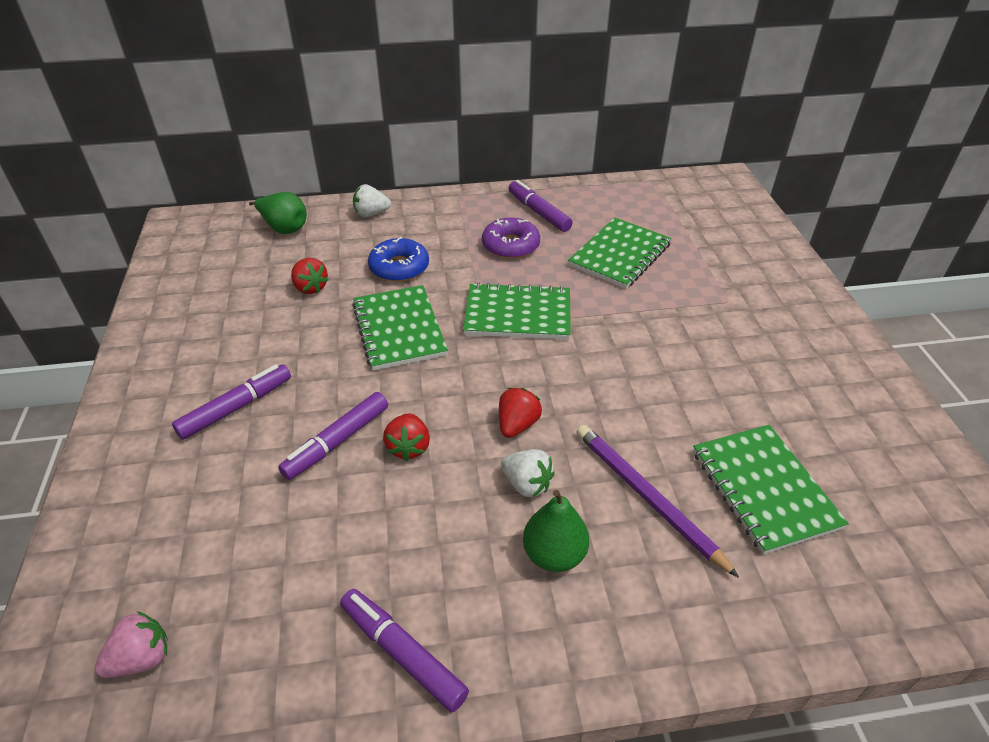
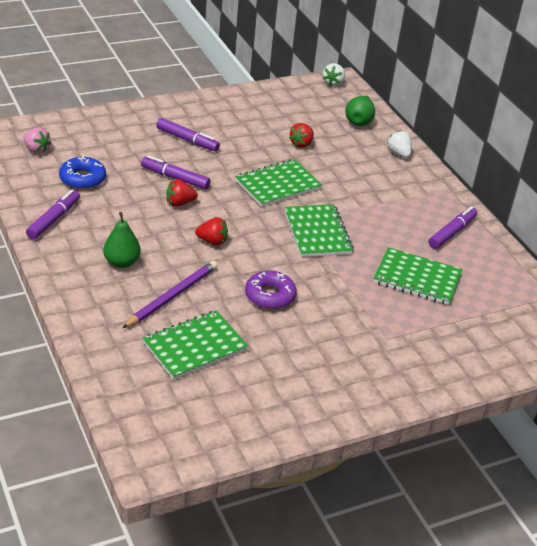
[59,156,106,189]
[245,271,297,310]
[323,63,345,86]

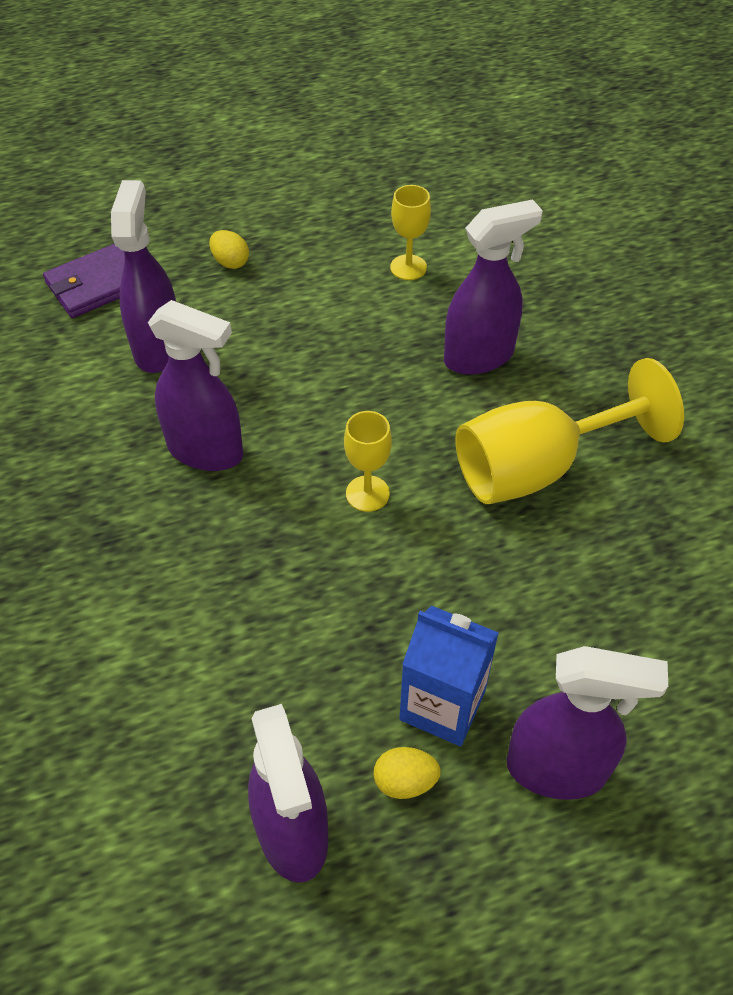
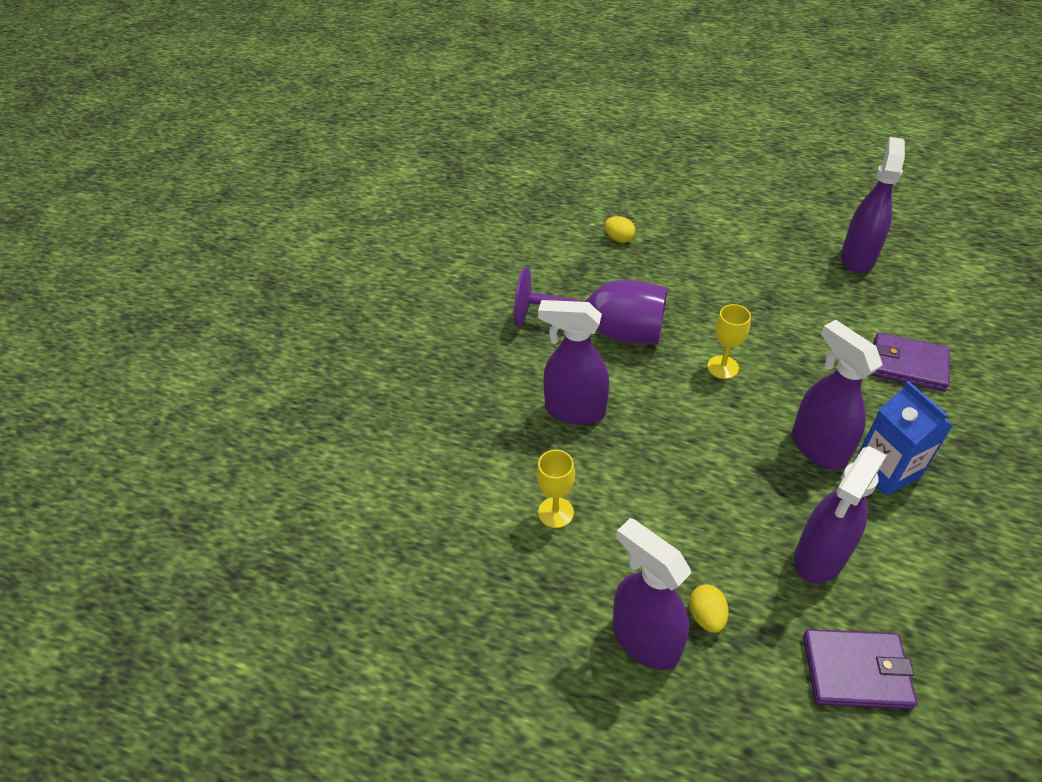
[871,333,950,391]
[605,216,635,243]
[855,381,954,496]
[613,518,691,670]
[514,267,667,344]

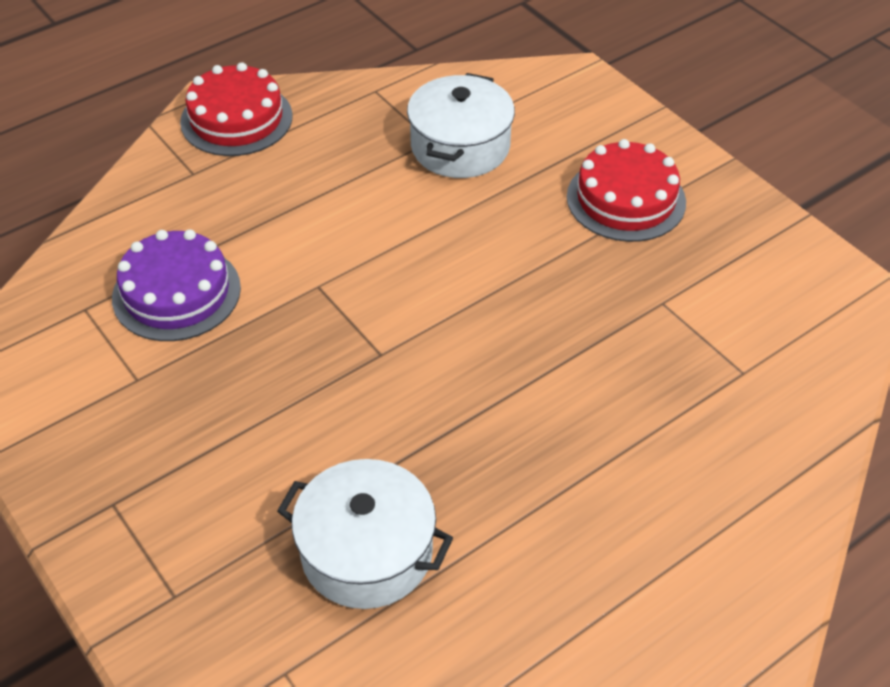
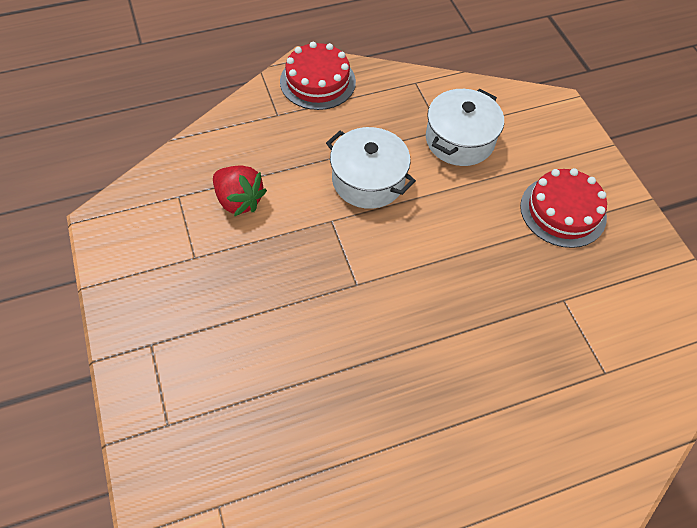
[326,127,416,209]
[213,165,267,216]

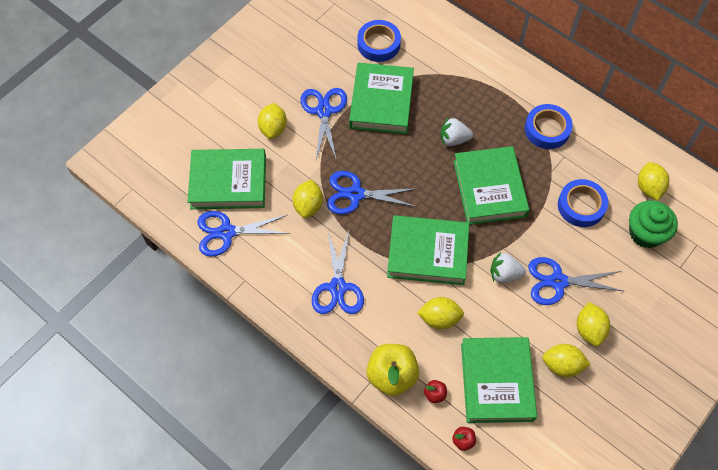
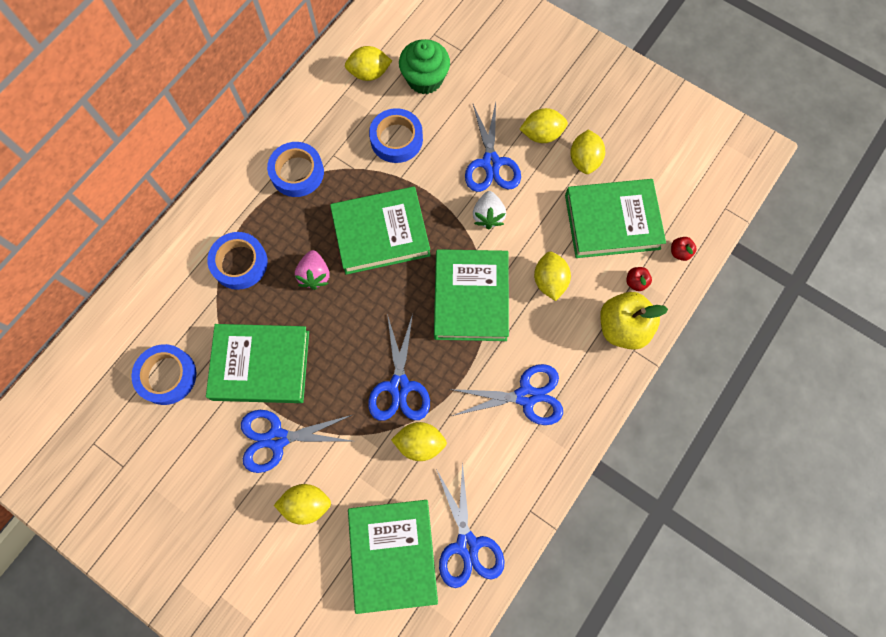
[207,232,268,290]
[294,250,329,290]

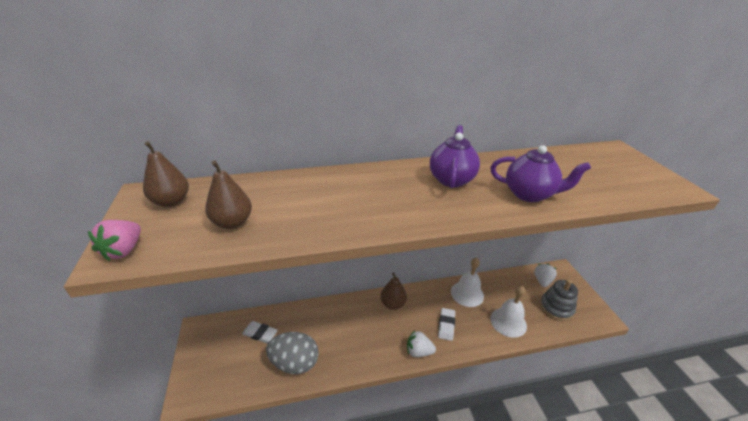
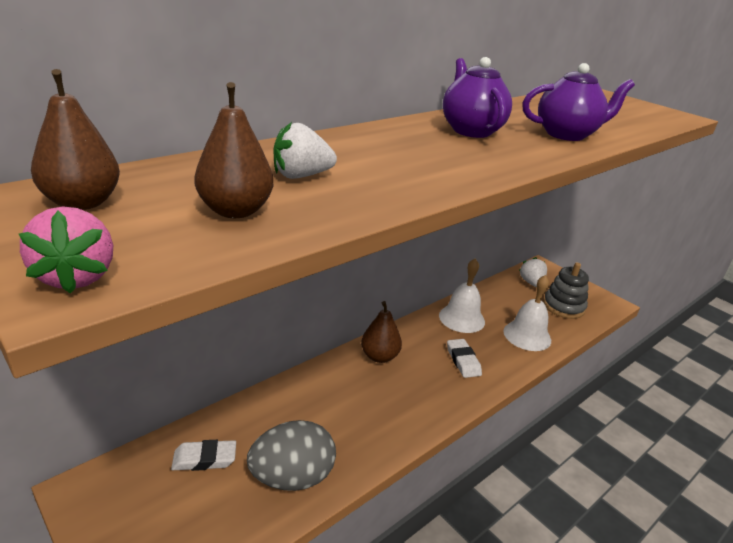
[274,122,337,179]

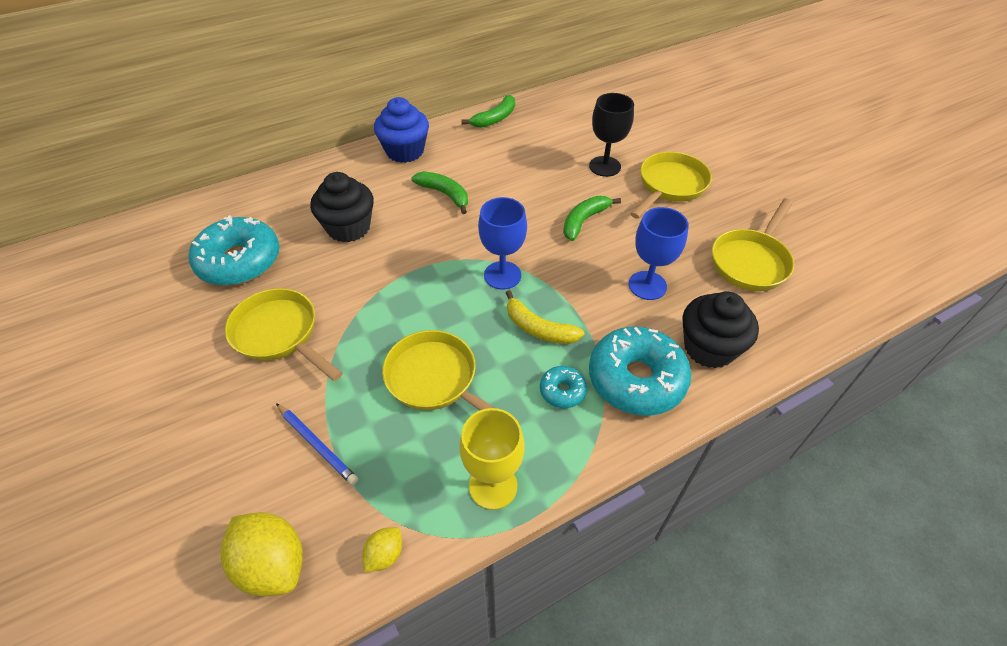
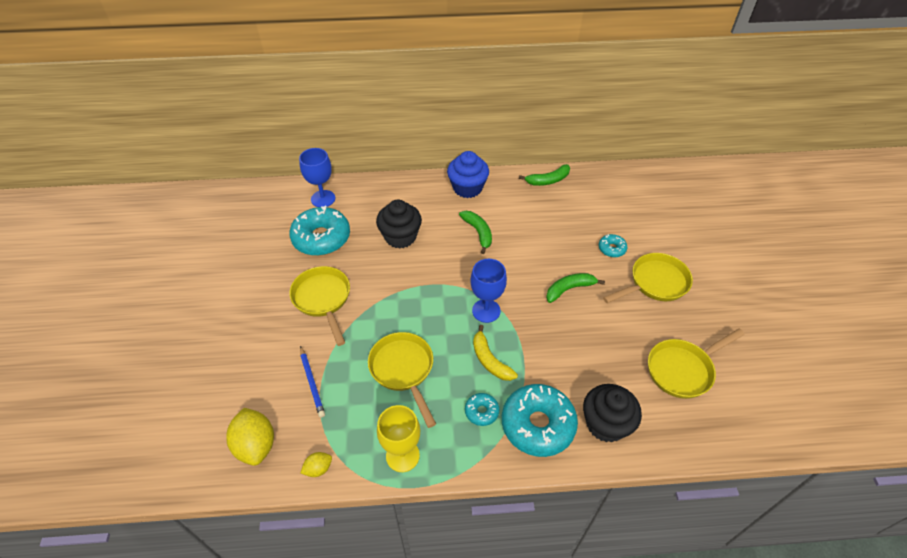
[299,148,335,207]
[599,234,627,257]

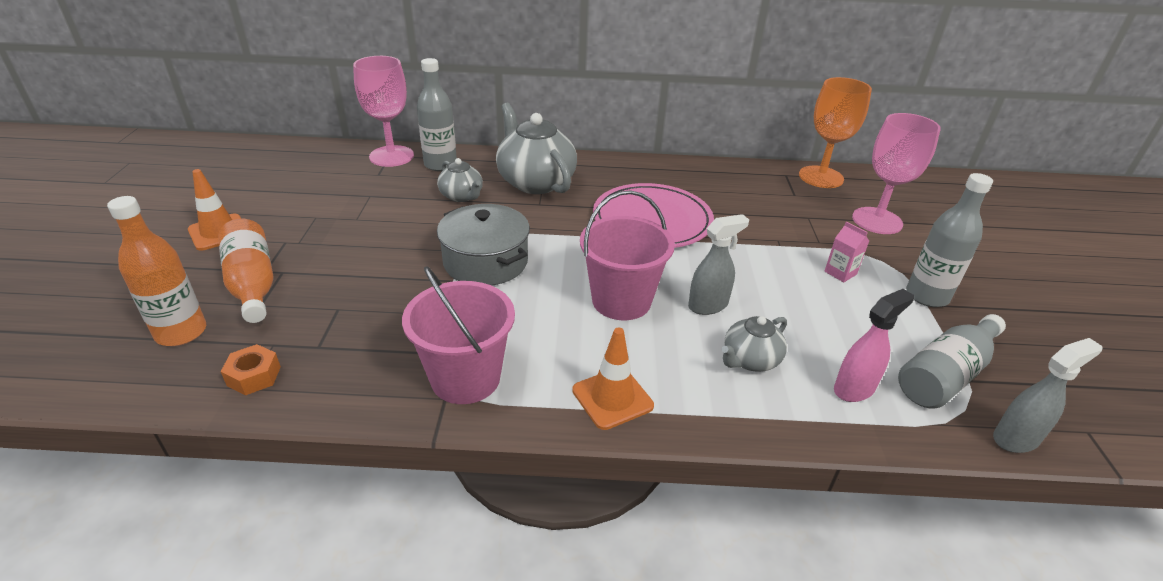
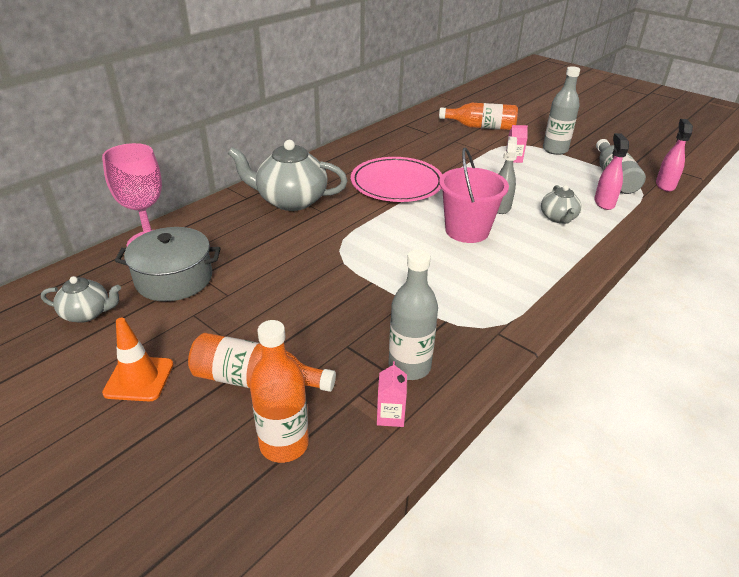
[402,266,515,404] (first image)
[572,328,654,430] (first image)
[799,77,872,188] (first image)
[389,249,438,380]
[41,276,121,323]
[115,227,221,301]
[377,361,407,427]
[439,103,518,130]
[656,119,693,192]

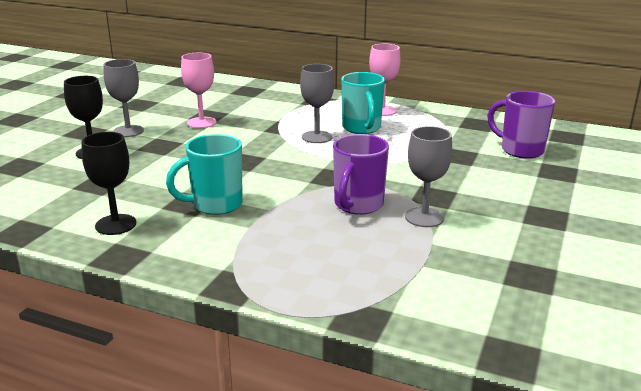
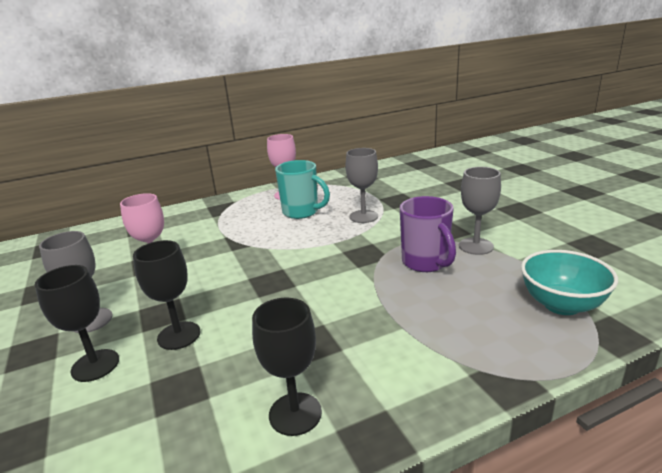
[166,134,243,215] (first image)
[487,91,555,159] (first image)
[133,240,201,350]
[521,250,618,315]
[345,148,378,223]

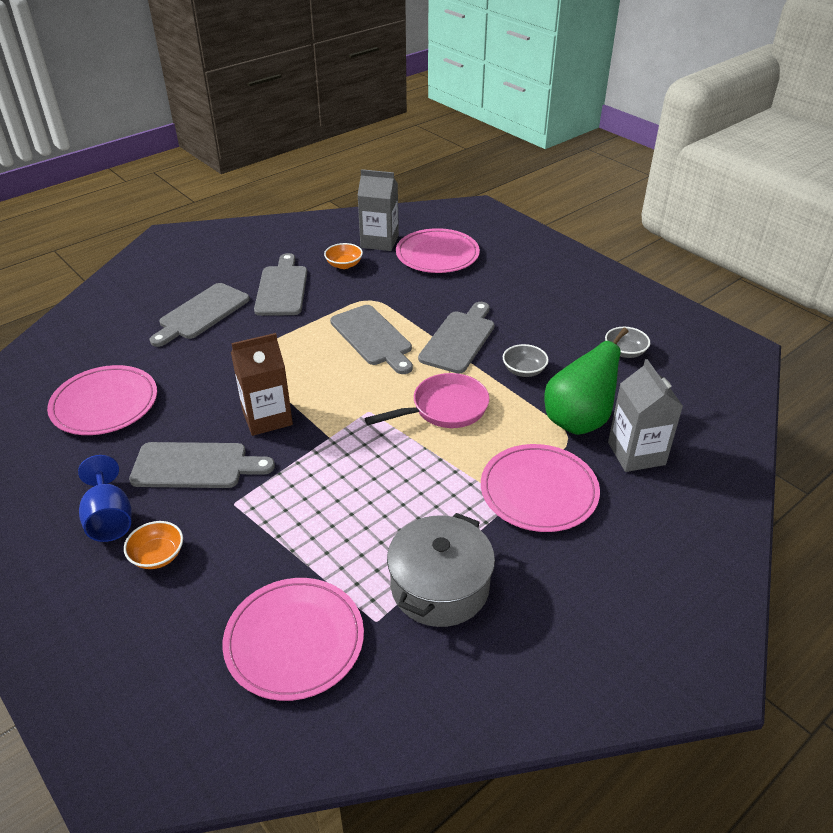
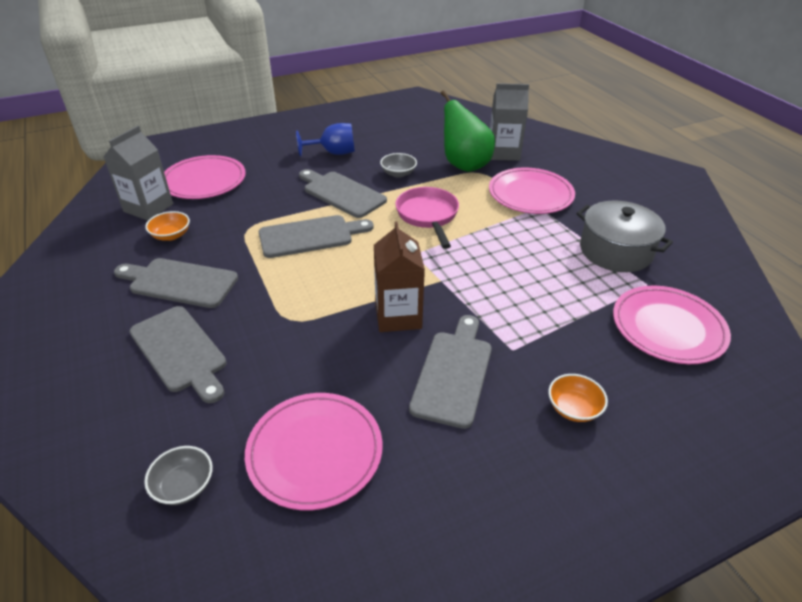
[296,123,355,157]
[144,446,213,505]

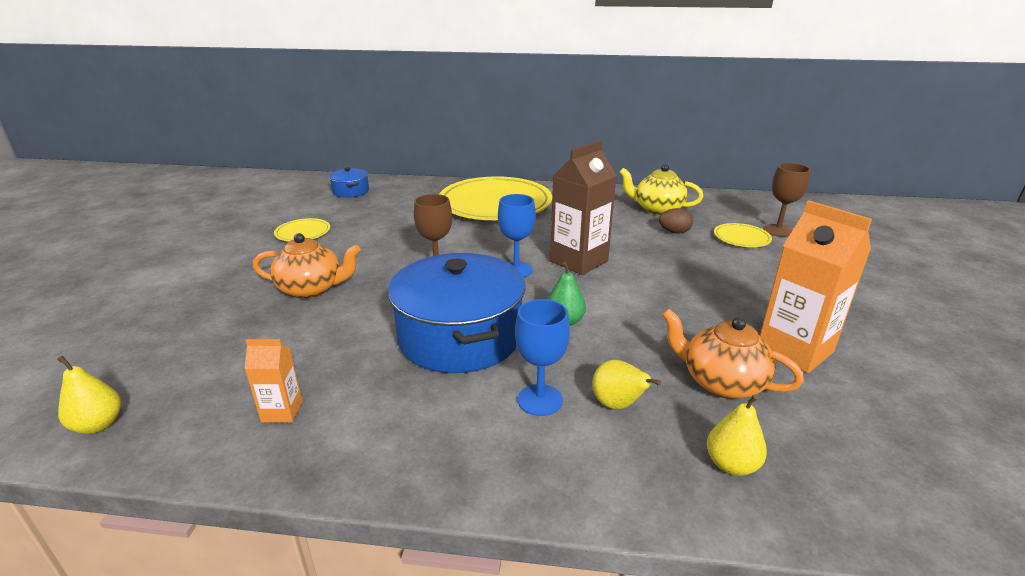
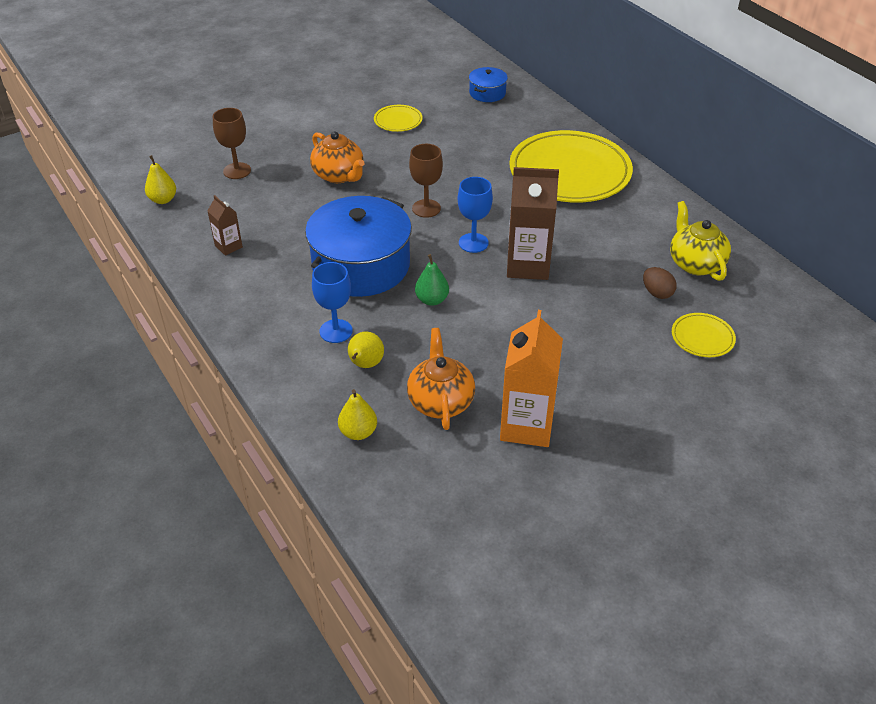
[213,108,251,179]
[207,195,243,256]

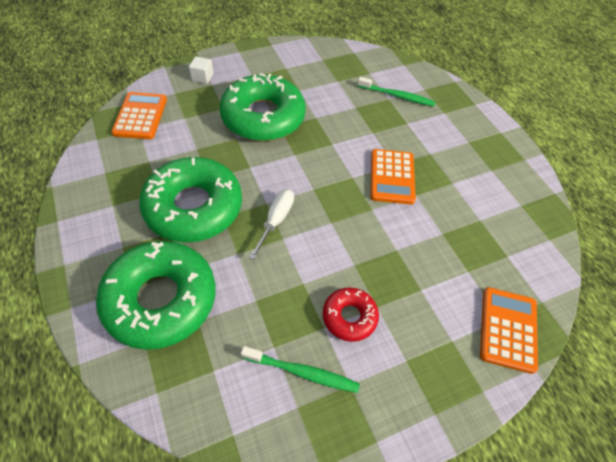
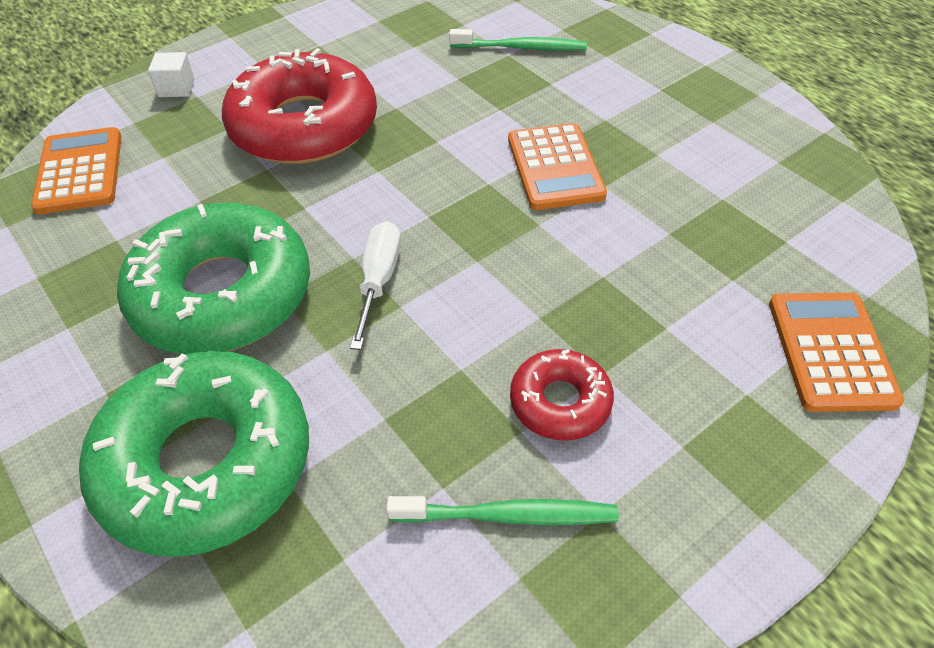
[222,48,377,164]

